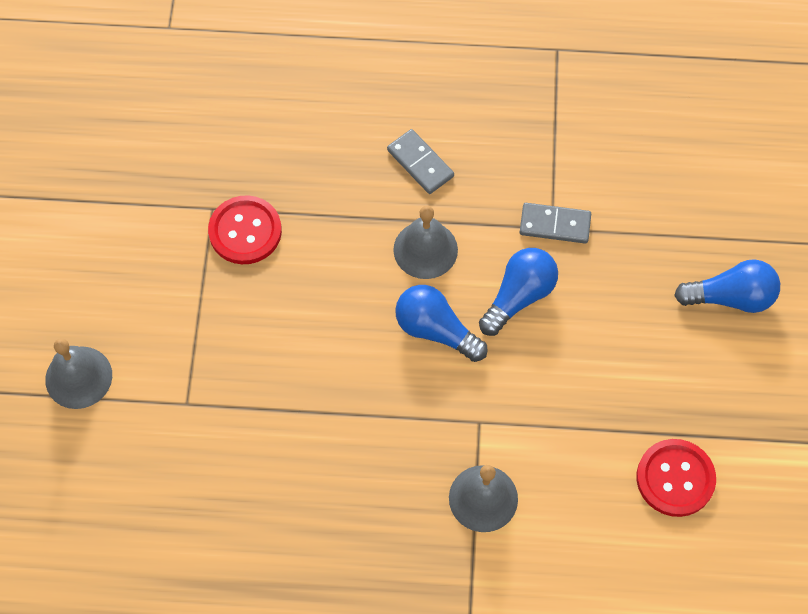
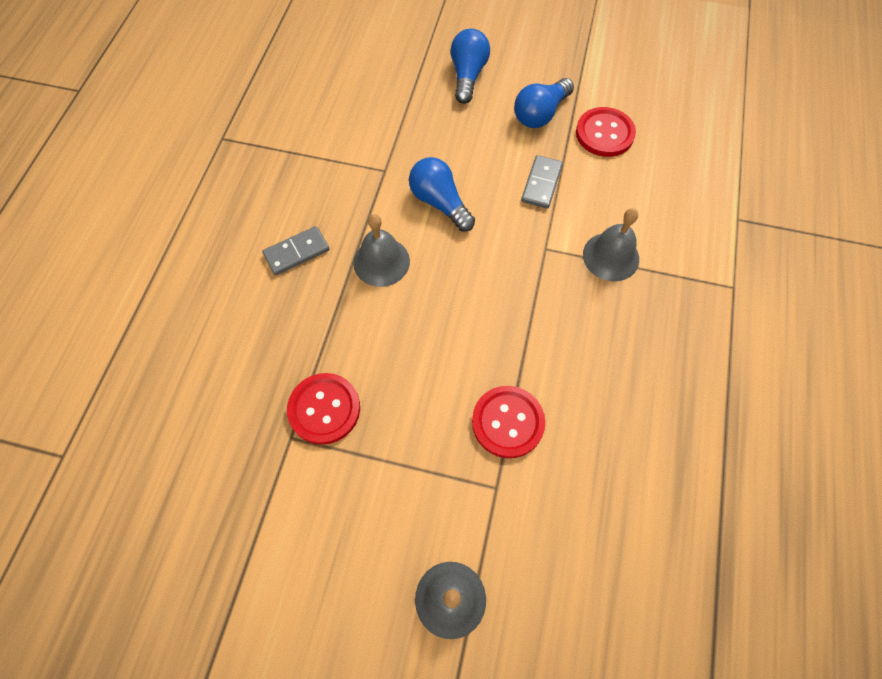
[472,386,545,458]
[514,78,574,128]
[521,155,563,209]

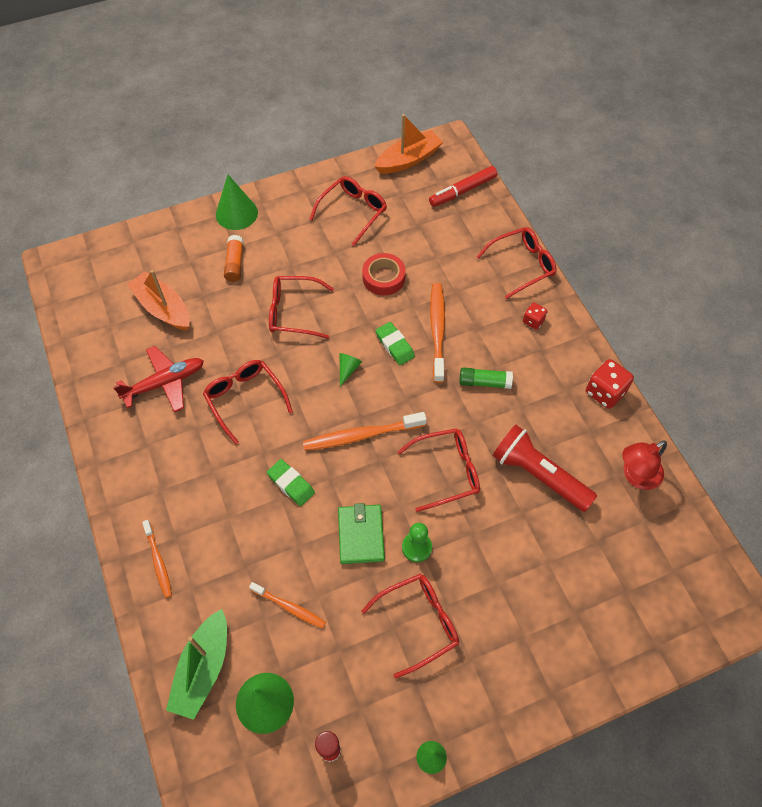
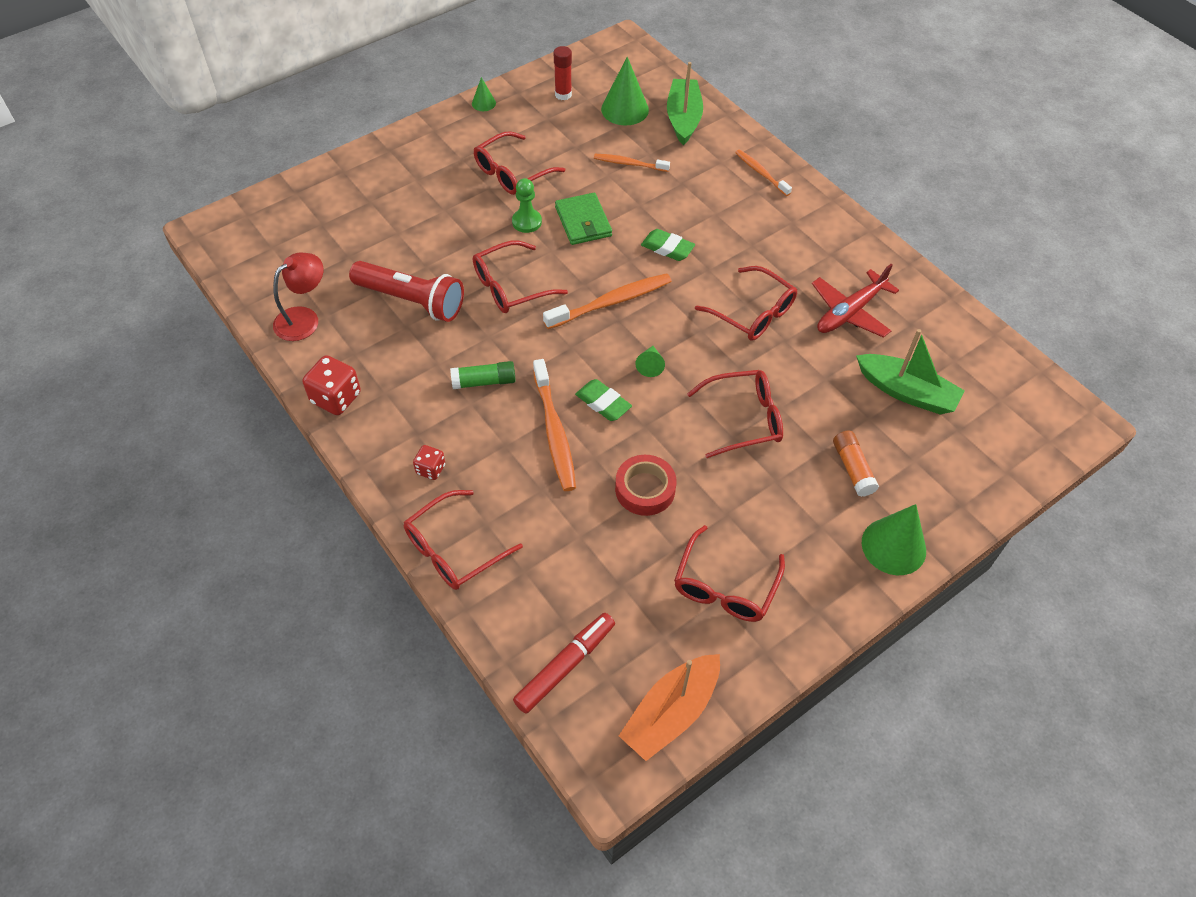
[856,329,965,414]

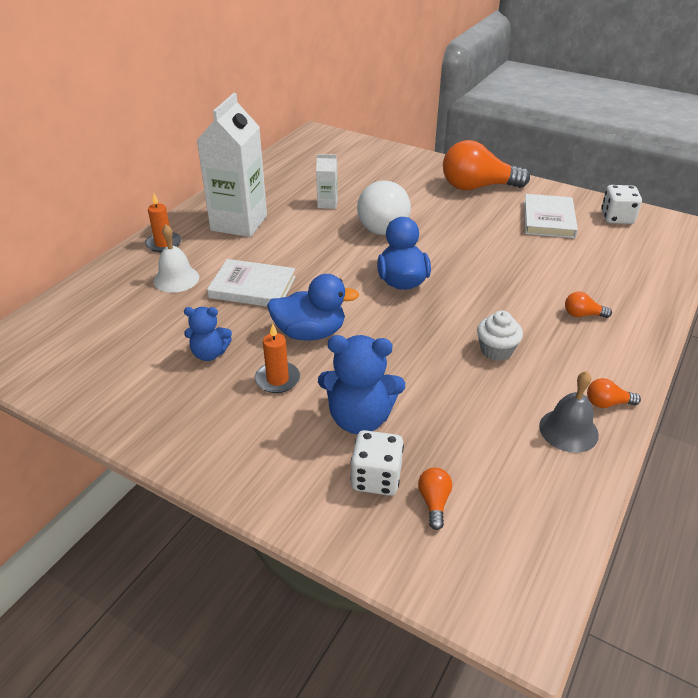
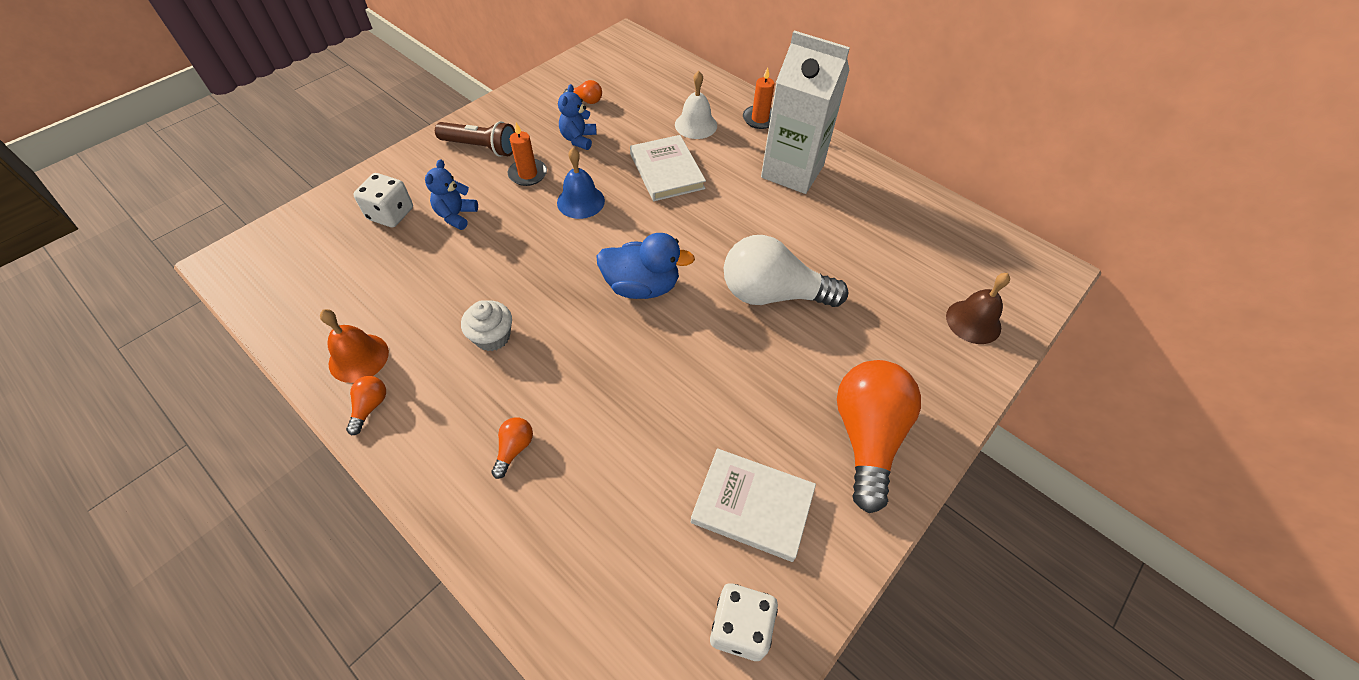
[316,154,338,209] (first image)
[435,121,515,157]
[946,273,1010,344]
[563,80,602,104]
[557,148,605,219]
[320,309,389,383]
[630,135,706,201]
[425,159,478,230]

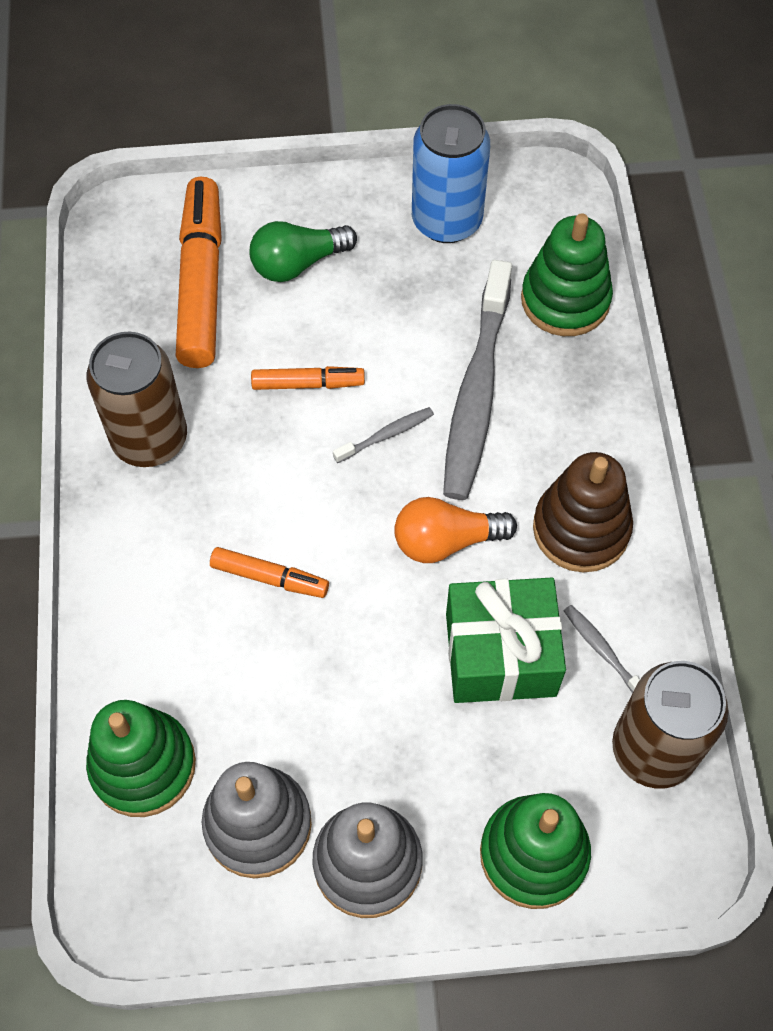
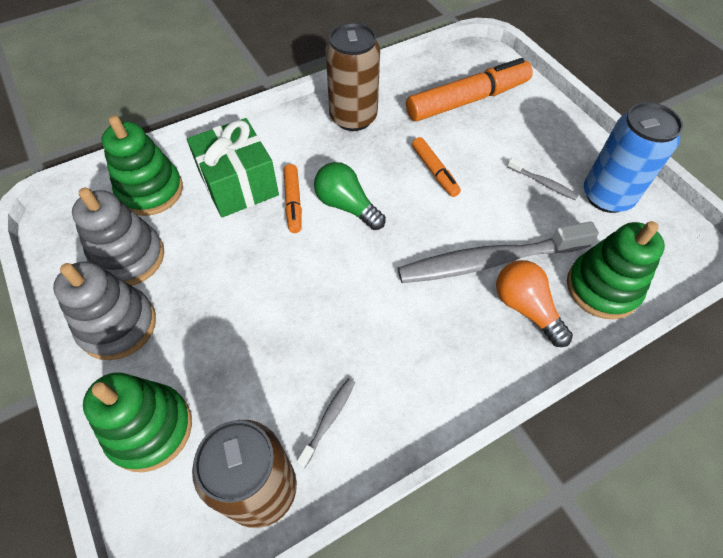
[533,452,633,572] (first image)
[314,162,386,230]
[507,158,579,200]
[496,260,573,347]
[187,118,279,217]

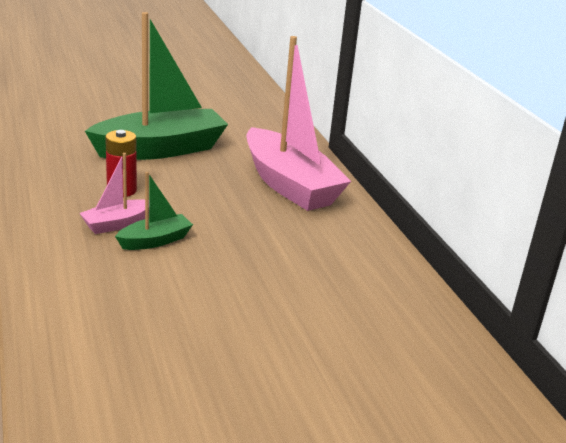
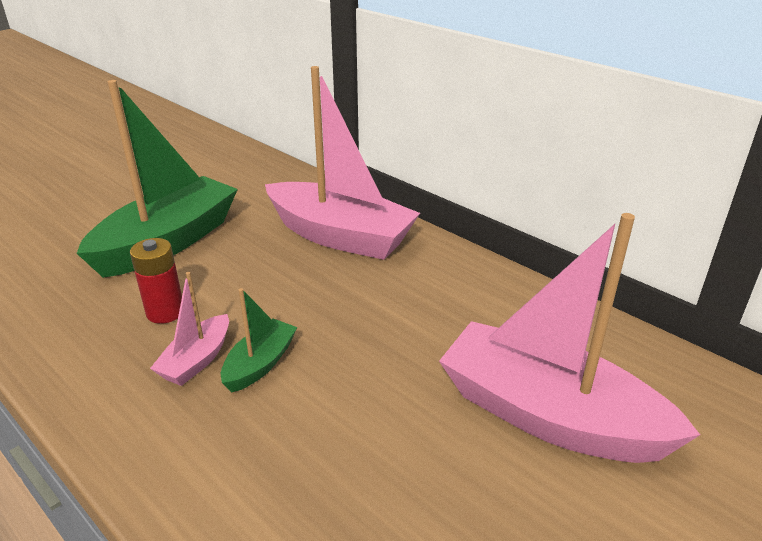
[439,213,700,463]

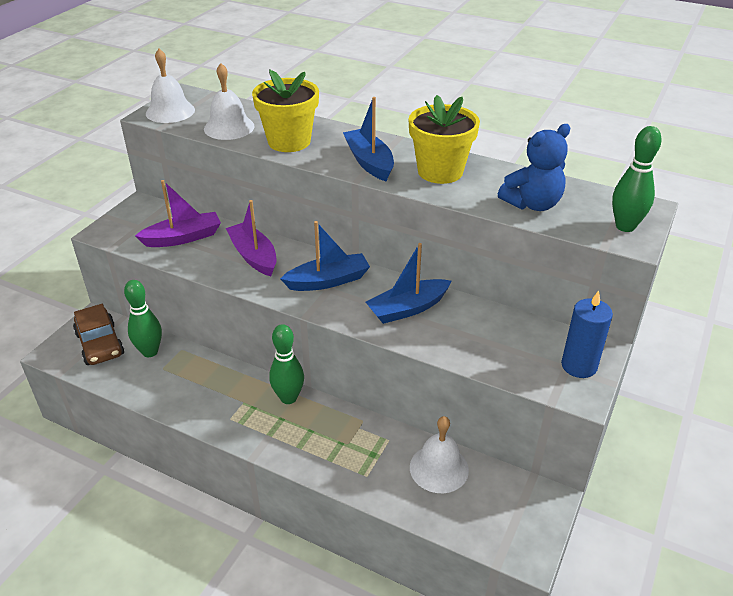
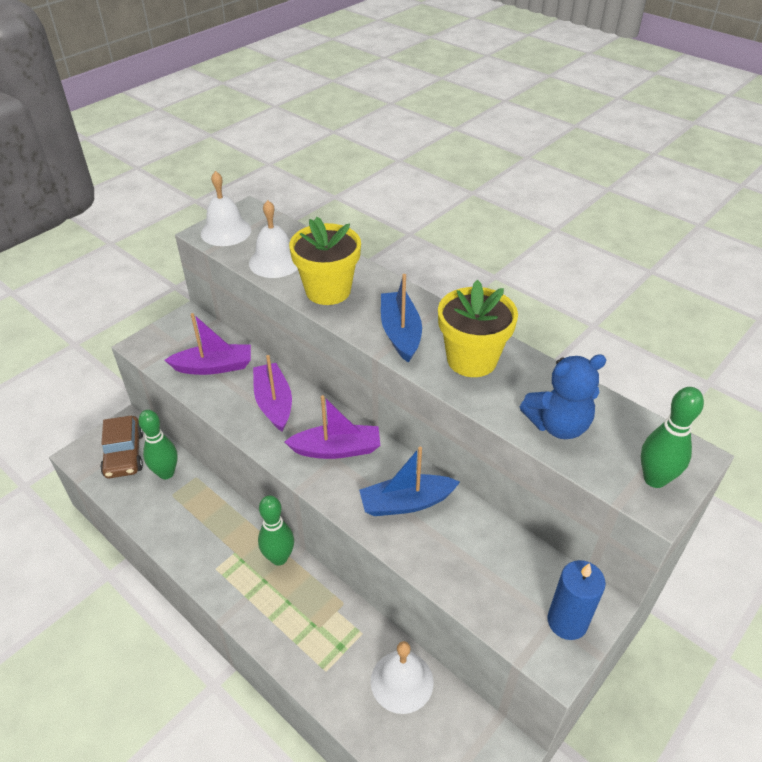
[284,395,380,459]

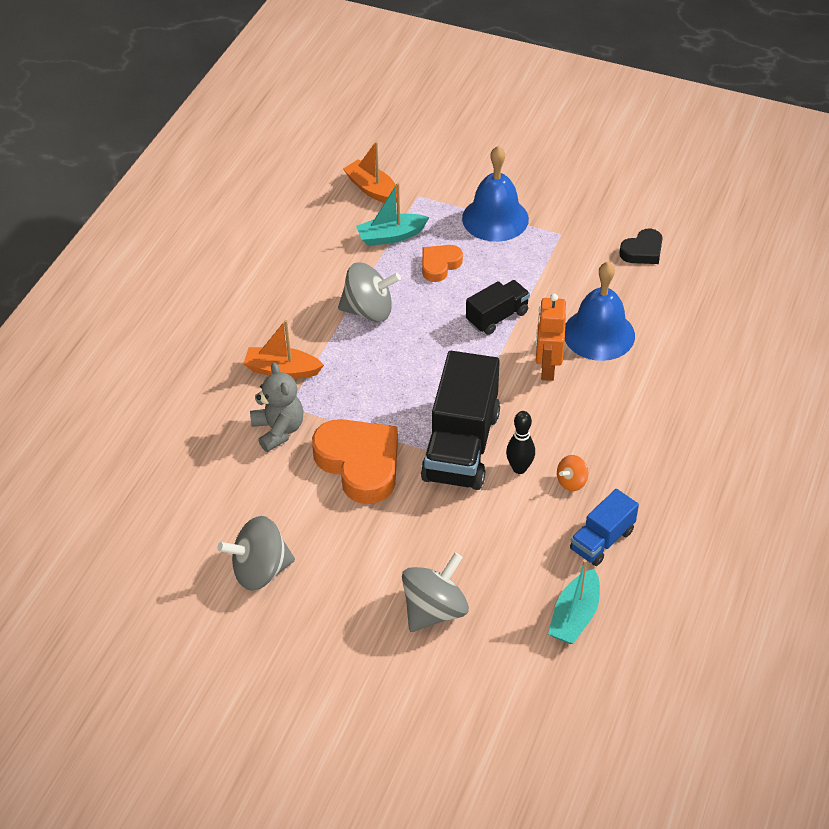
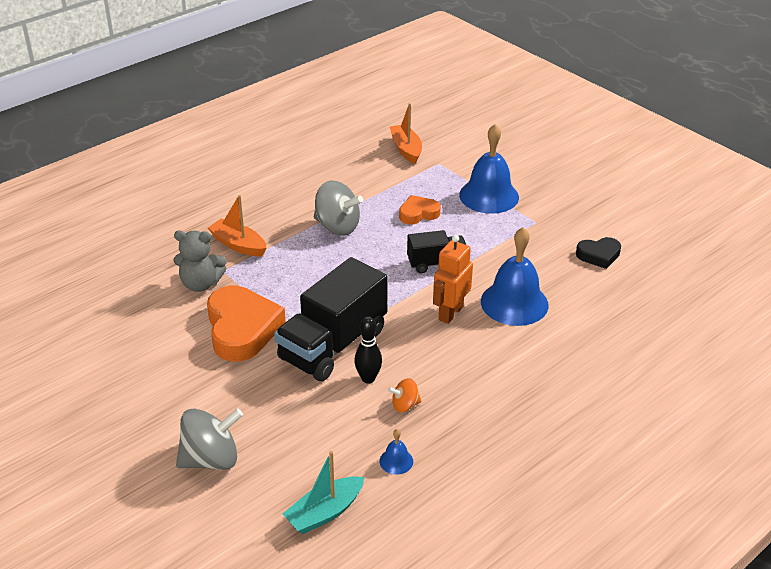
[217,516,295,591] (first image)
[356,183,430,246] (first image)
[379,429,413,475]
[173,230,226,292]

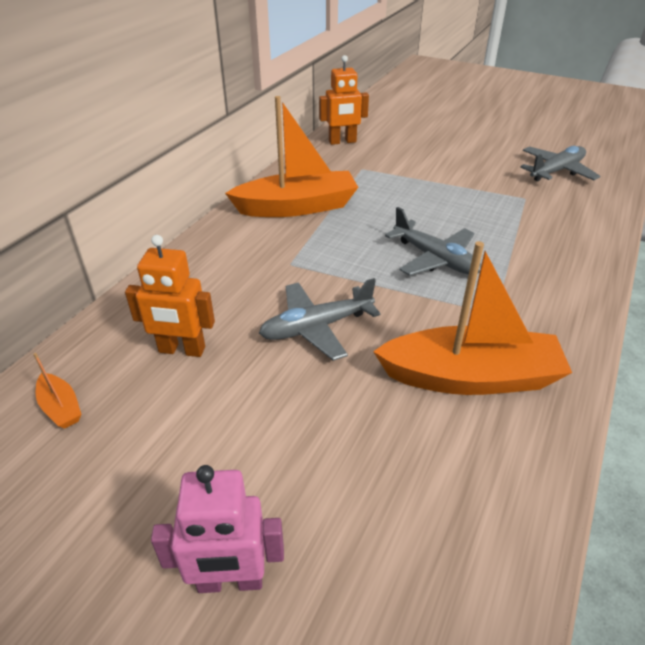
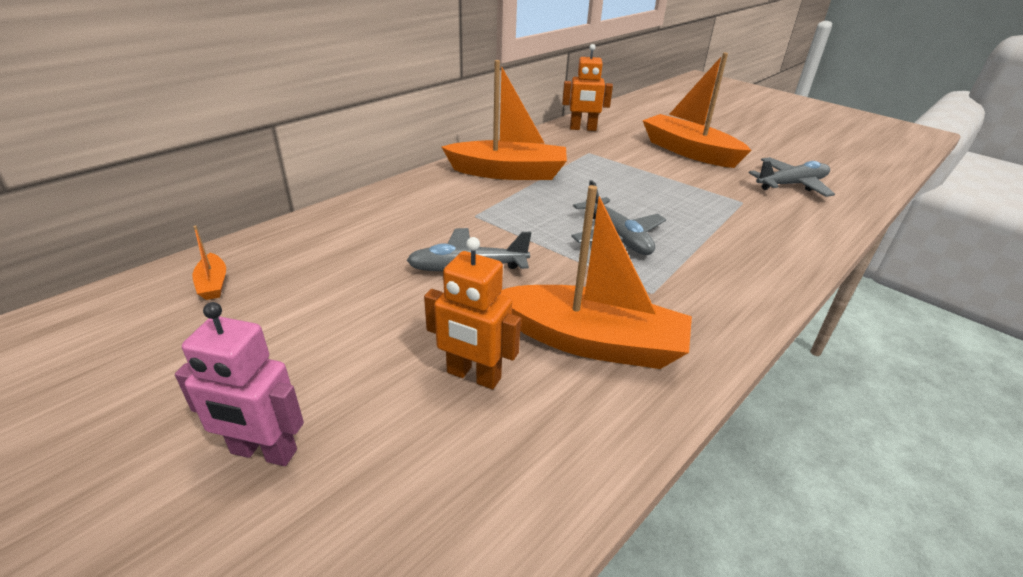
[642,53,752,168]
[424,237,521,390]

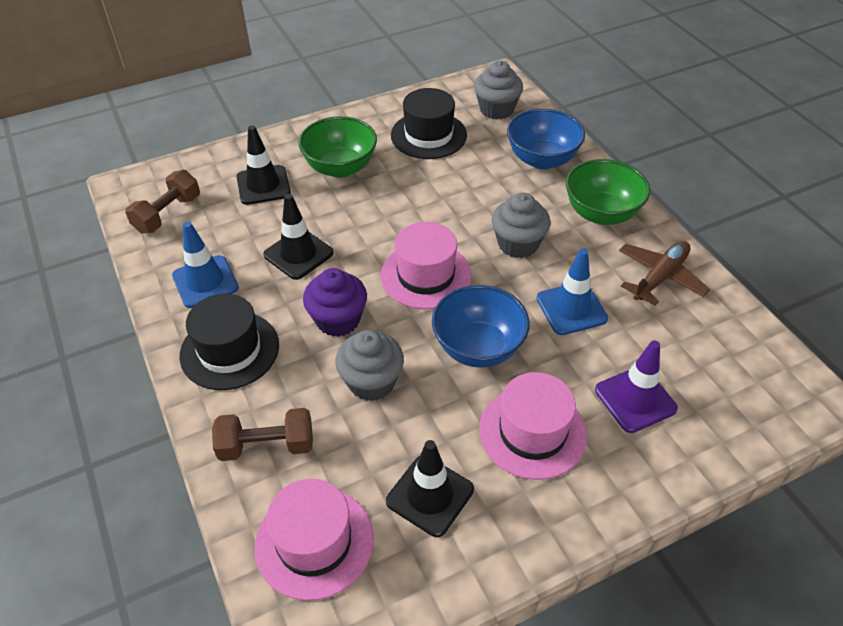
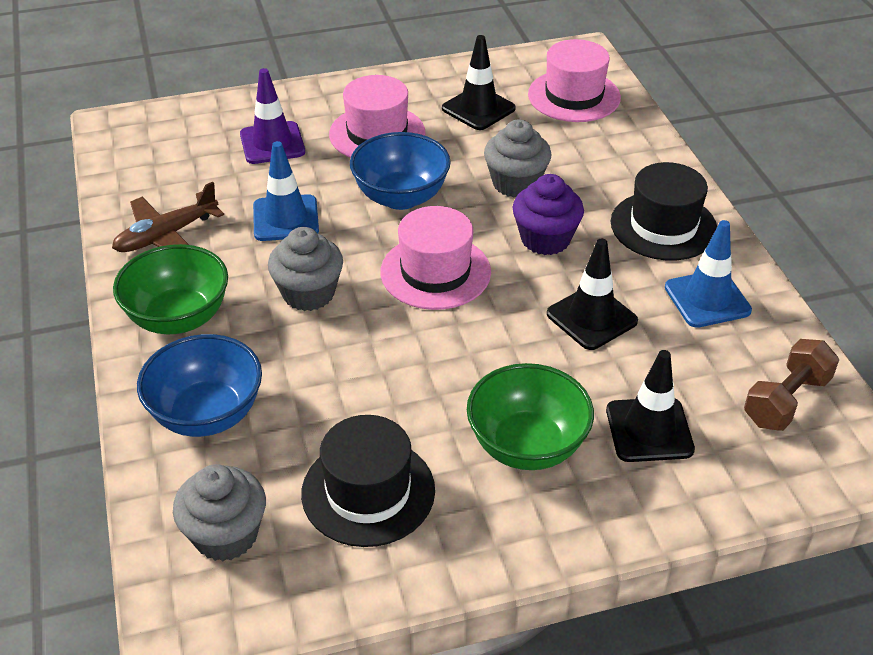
[212,408,313,461] (first image)

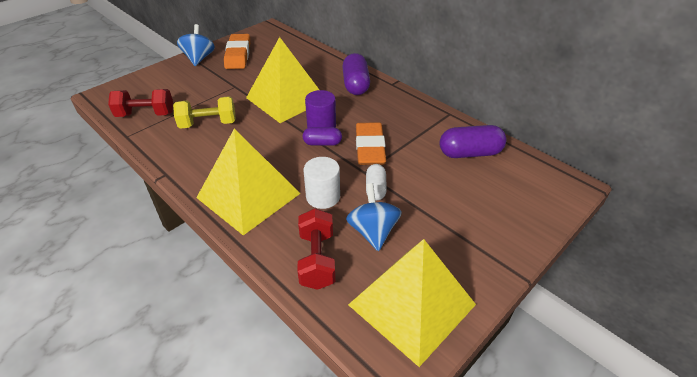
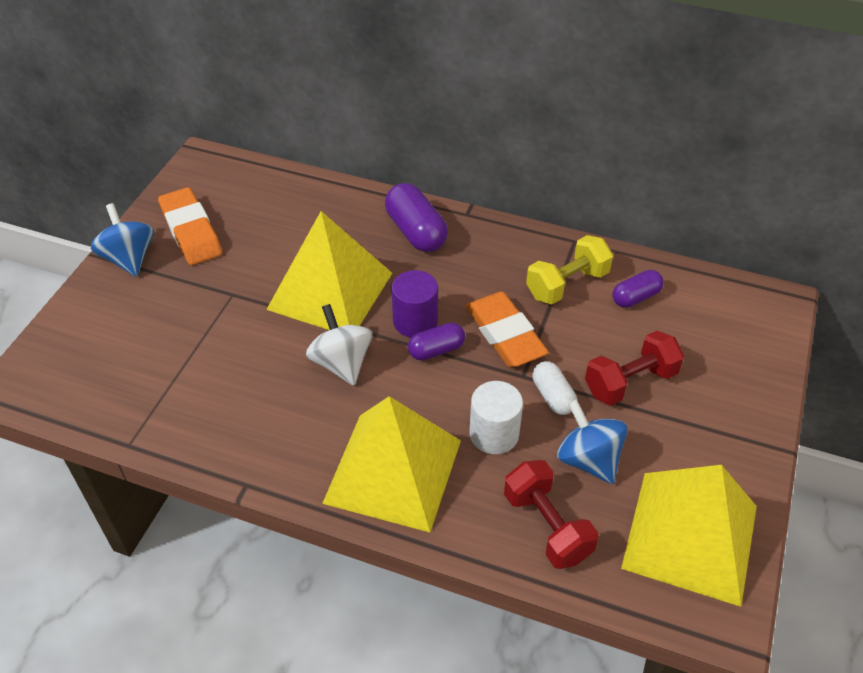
[306,304,373,386]
[585,331,684,406]
[526,235,613,305]
[613,270,664,308]

